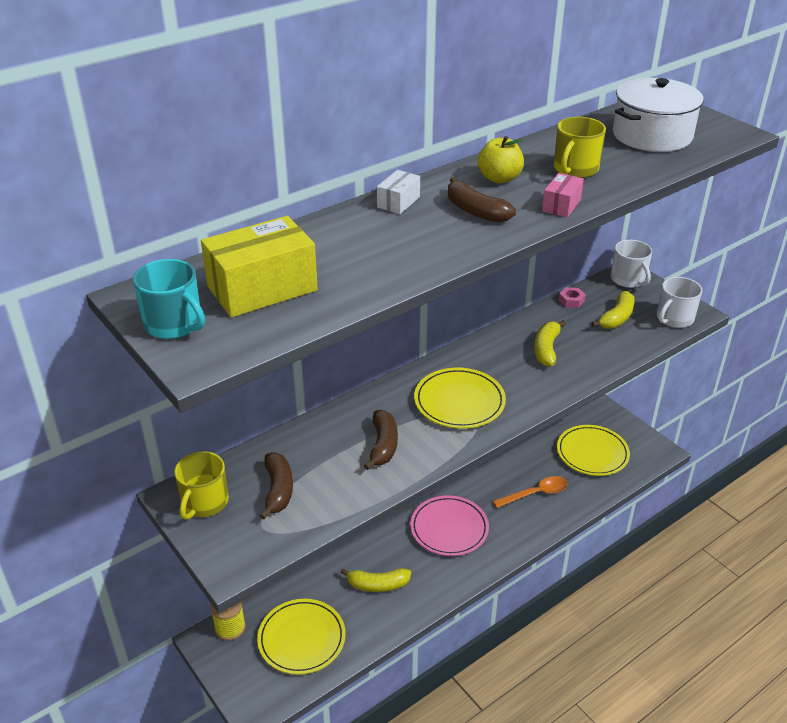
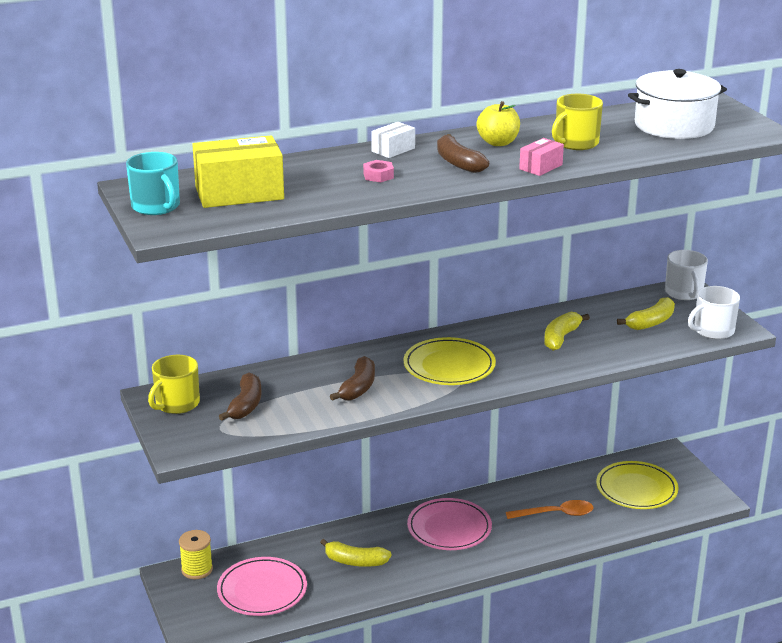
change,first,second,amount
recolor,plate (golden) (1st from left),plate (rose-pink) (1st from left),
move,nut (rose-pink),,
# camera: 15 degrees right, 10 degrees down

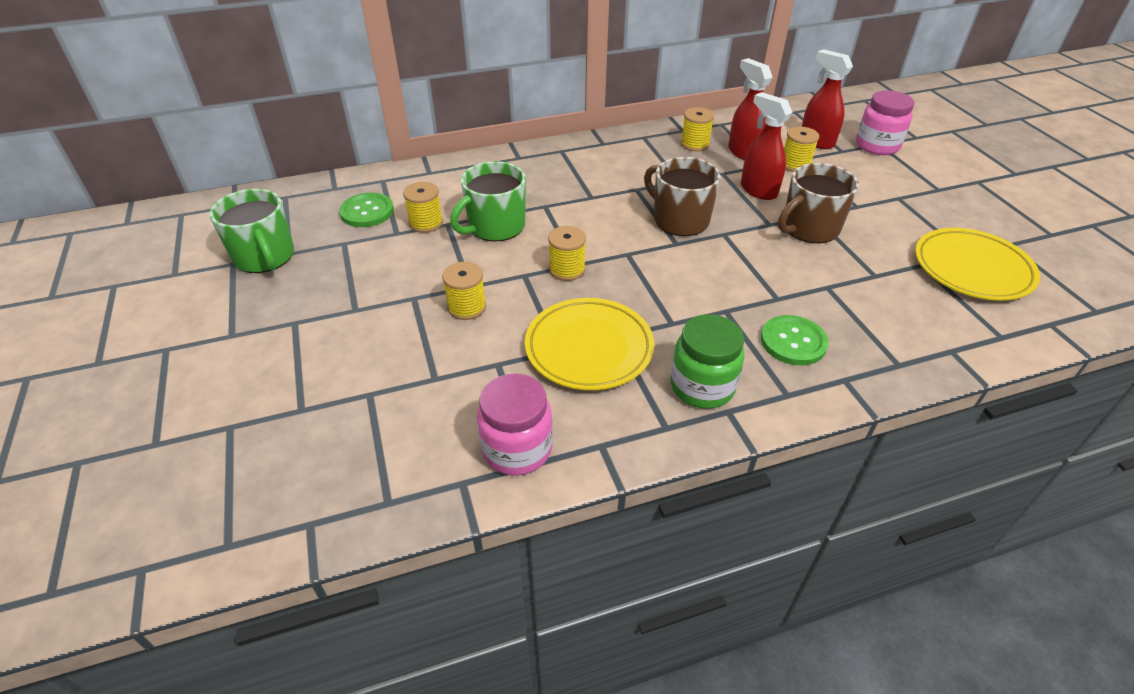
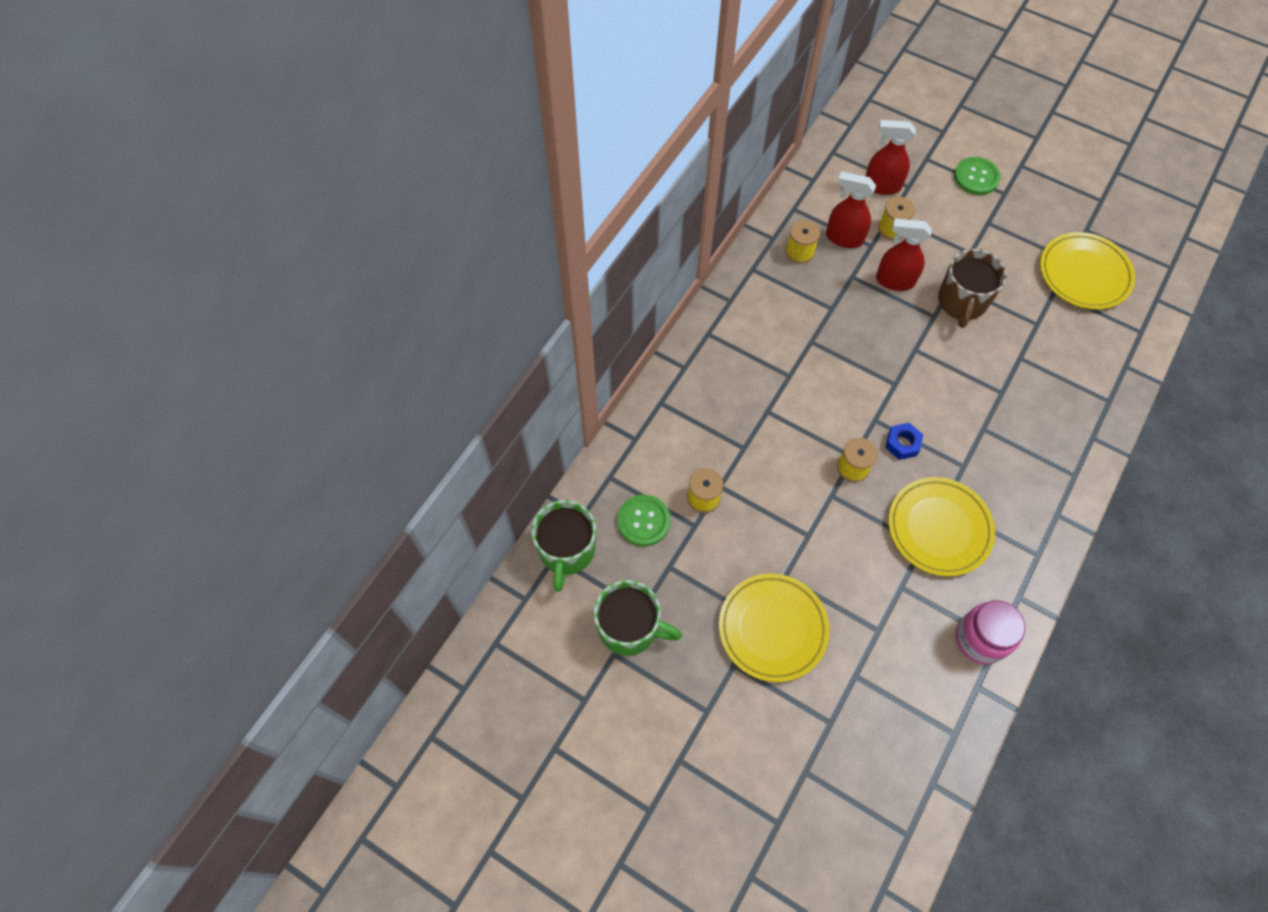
change,first,second,amount
delete,reel of thread (golden) (2nd from left),,
move,tea mug (emerald) (2nd from left in the first image),tea mug (emerald) (1st from left),
delete,tea mug (dark brown) (1st from left),,
delete,preserve jar (emerald),,
move,sewing button (emerald) (2nd from left),,
delete,preserve jar (rose-pink) (2nd from left),,
insert,,plate (golden) (1st from left),
insert,,nut (blue),
# camera: 40 degrees left, 20 degrees up

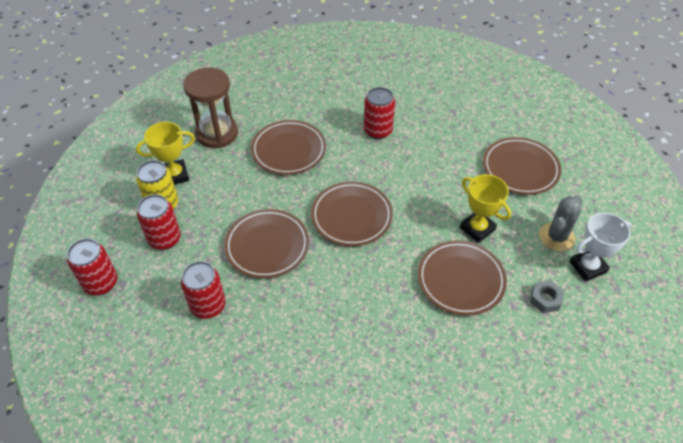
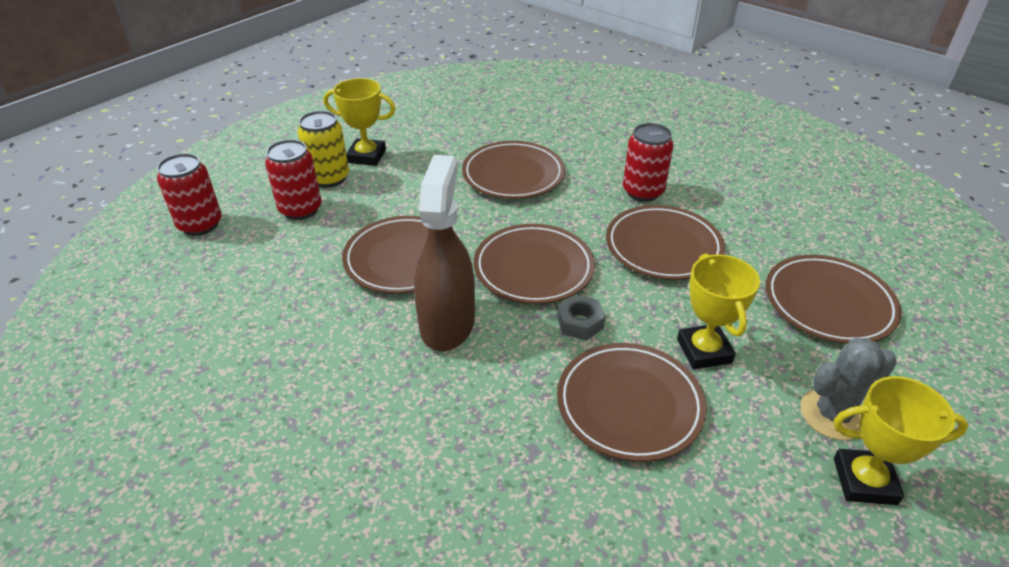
change,first,second,amount
delete,can (crimson) (3rd from left),,
delete,sand timer (dark brown),,
move,nut (ash-grey),,
recolor,trophy (pure white),trophy (golden) (3rd from left),
insert,,sprayer (dark brown),
insert,,plate (dark brown) (5th from left),
# camera: 30 degrees right, 10 degrees down

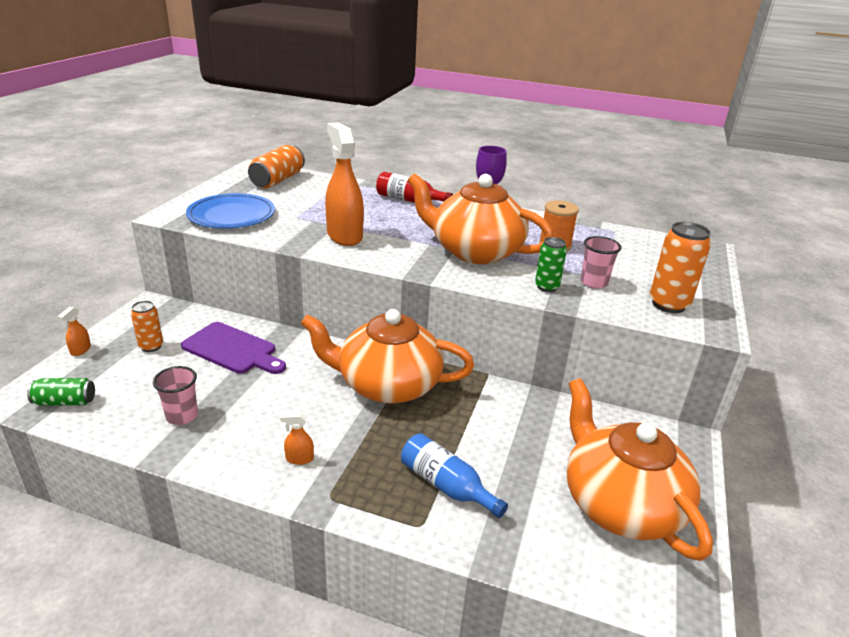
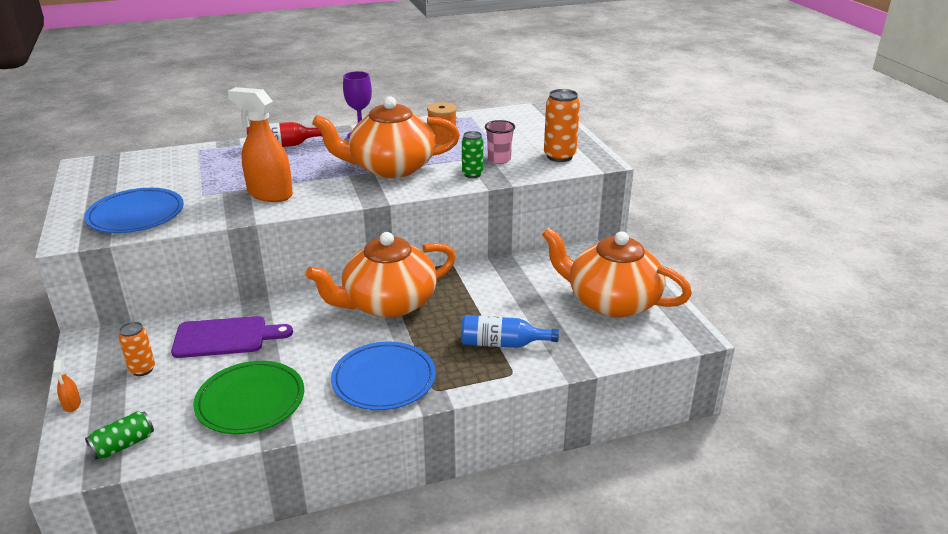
change,first,second,amount
replace,cup (rose-pink) (1st from left),plate (emerald),
delete,can (orange) (2nd from left),,
replace,sprayer (orange) (2nd from left),plate (blue) (2nd from left),
# camera: 35 degrees left, 0 degrees up

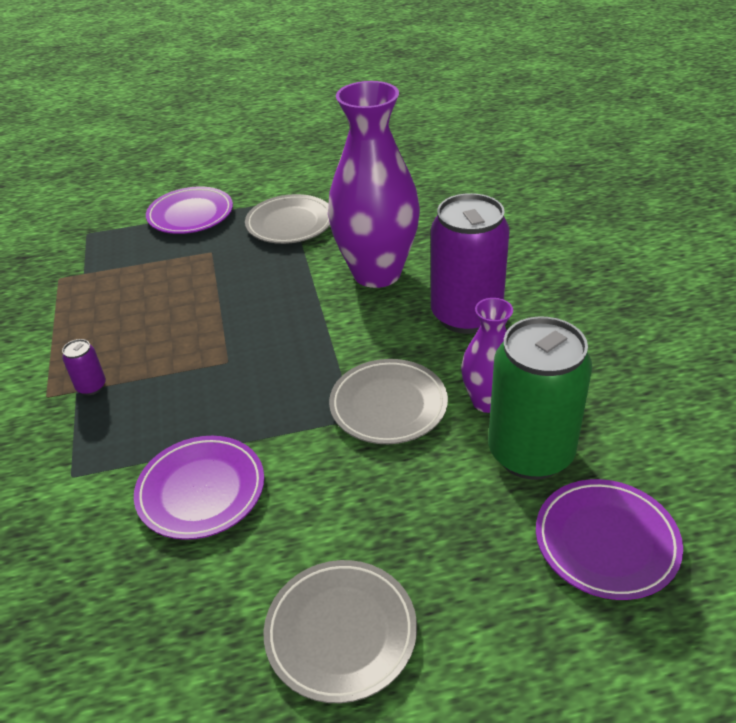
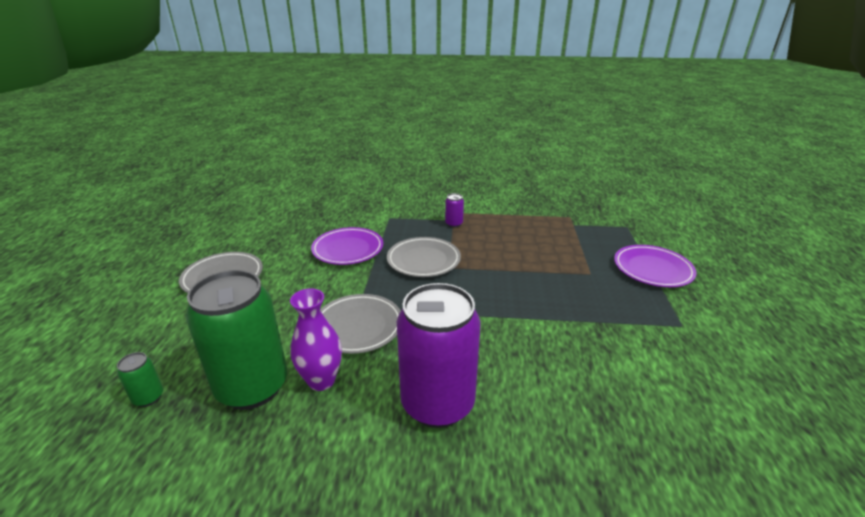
change,first,second,amount
move,plate (ash-grey) (1st from left in the first image),plate (ash-grey) (3rd from left),
delete,tall vase (royal purple) (1st from left),,
replace,plate (royal purple) (3rd from left),can (emerald) (1st from left),
# camera: 105 degrees right, 10 degrees down

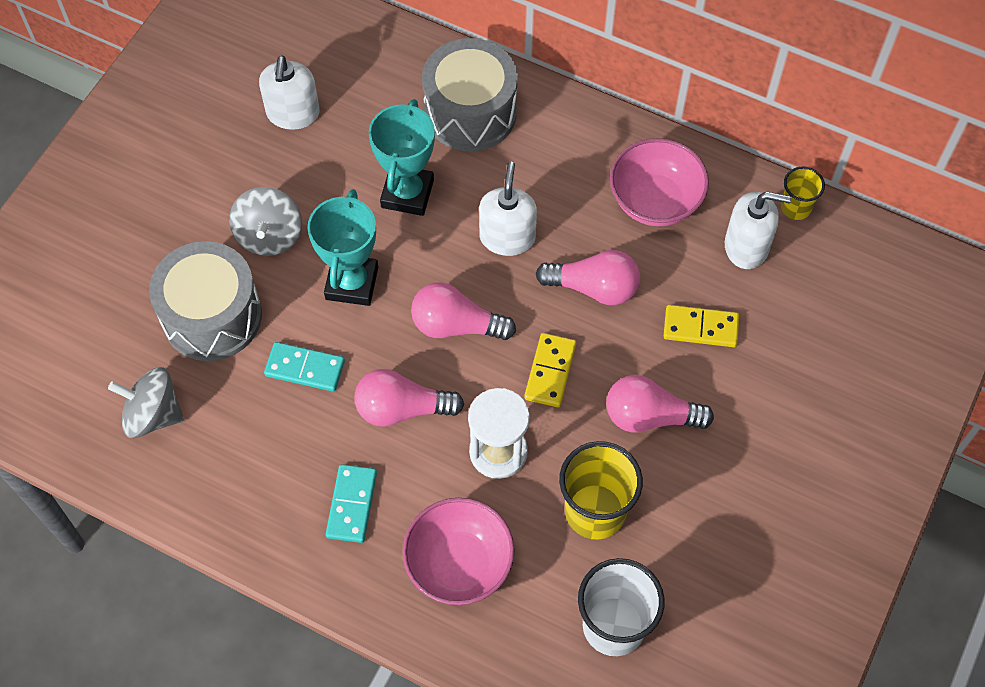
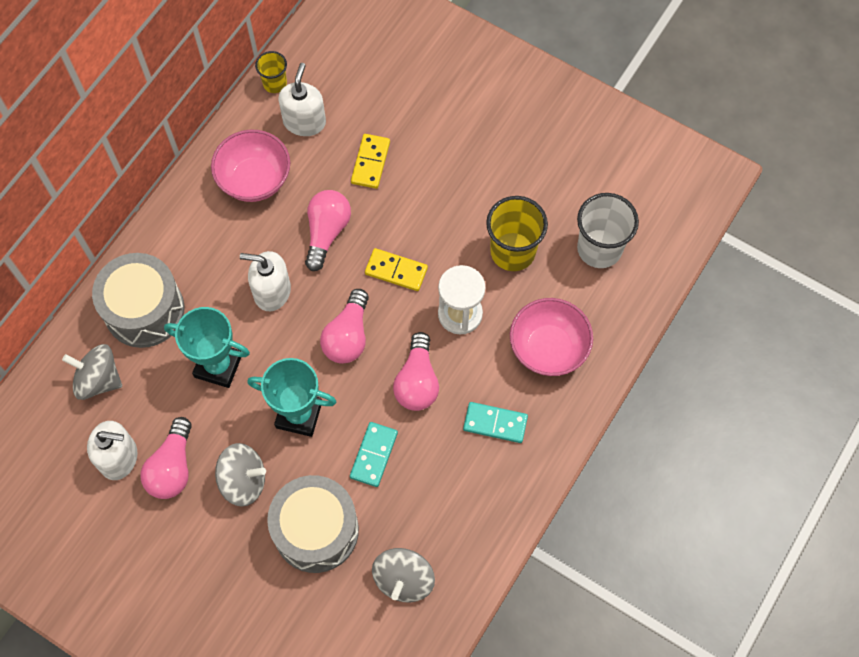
change,first,second,amount
move,bulb (rose-pink) (4th from left in the first image),bulb (rose-pink) (1st from left),
insert,,whirligig (ash-grey) (1st from left),
# camera: 85 degrees left, 5 degrees up

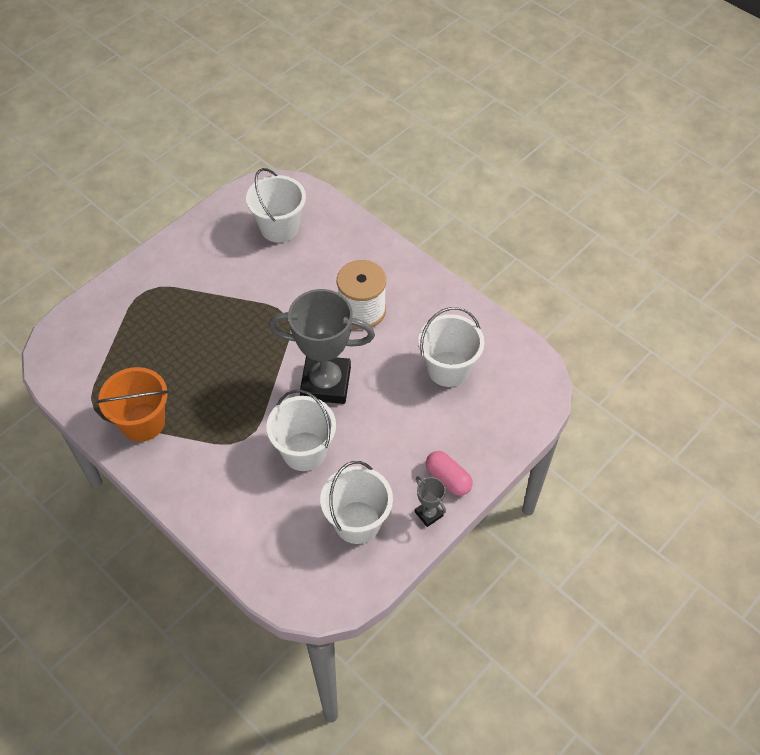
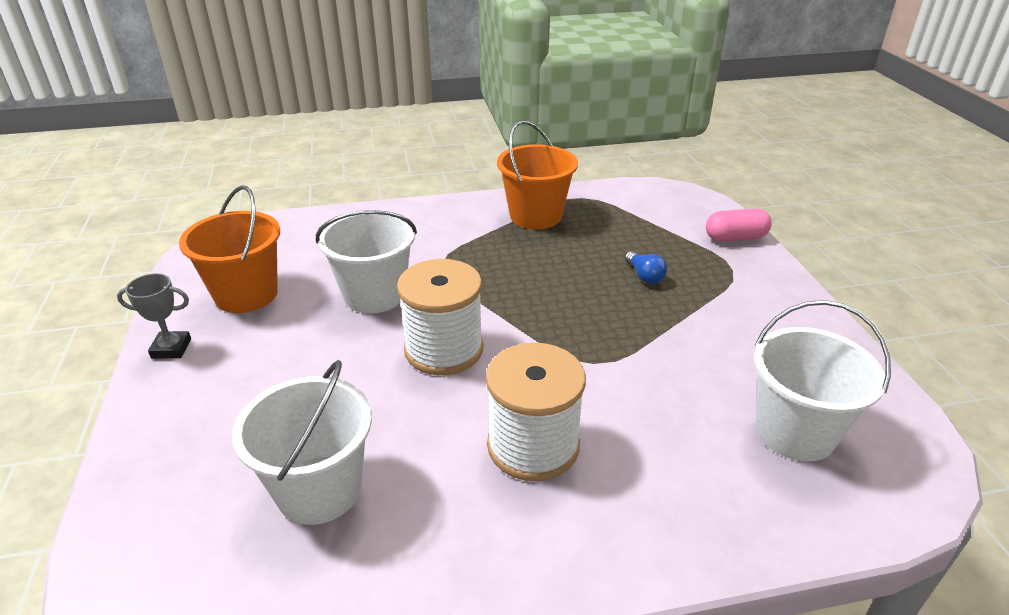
change,first,second,amount
replace,trophy (ash-grey) (1st from left),reel of thread (pure white) (1st from left),
recolor,sand bucket (pure white) (3rd from left),sand bucket (orange) (1st from left),
move,pill (rose-pink),,
insert,,bulb (blue),
# camera: 125 degrees right, 20 degrees down

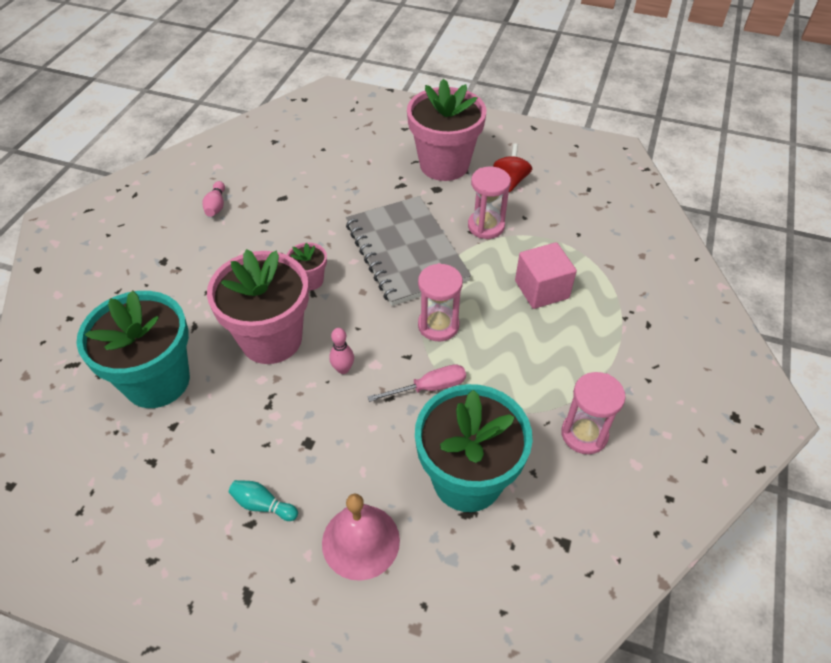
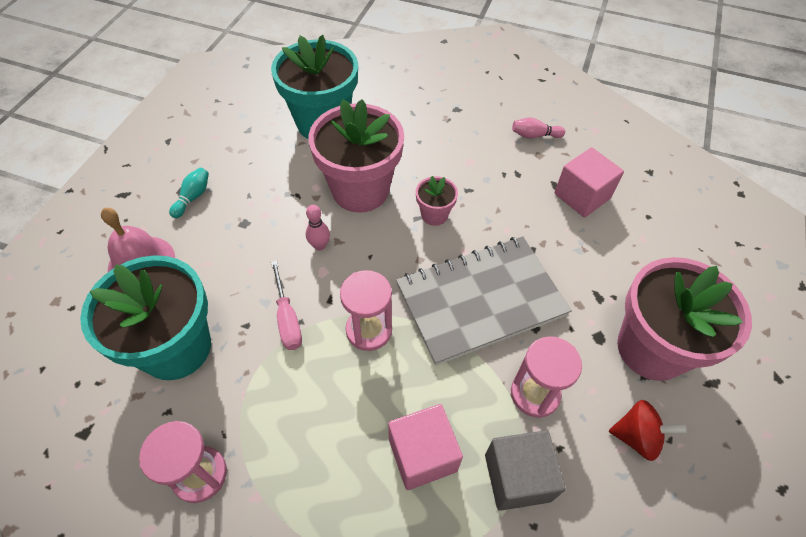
change,first,second,amount
insert,,solid cube (ash-grey),
insert,,solid cube (rose-pink) (2nd from left),
# camera: 90 degrees right, 5 degrees up

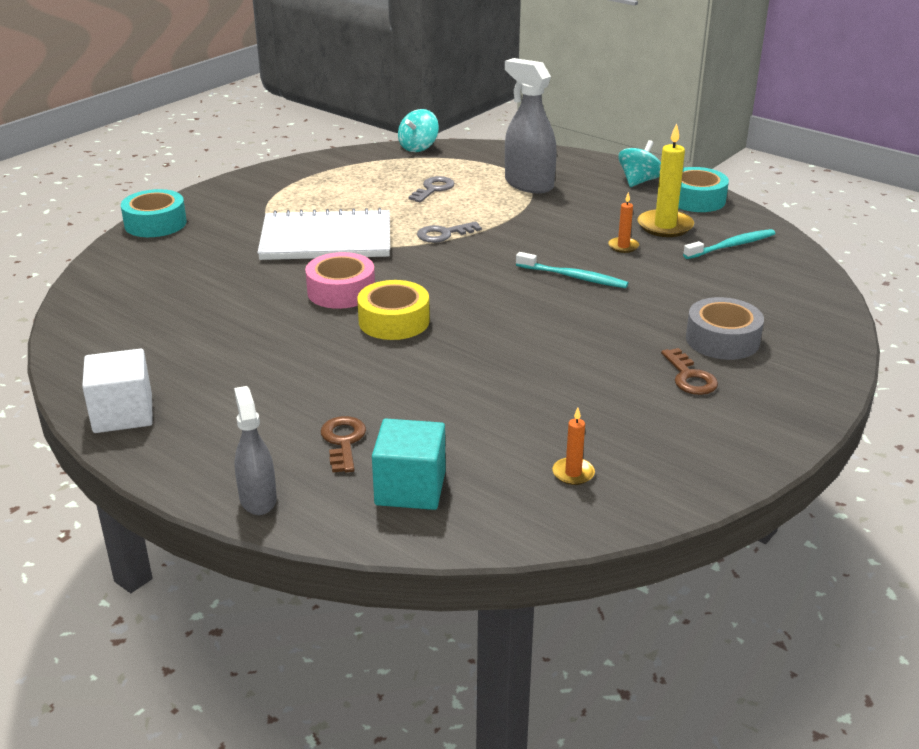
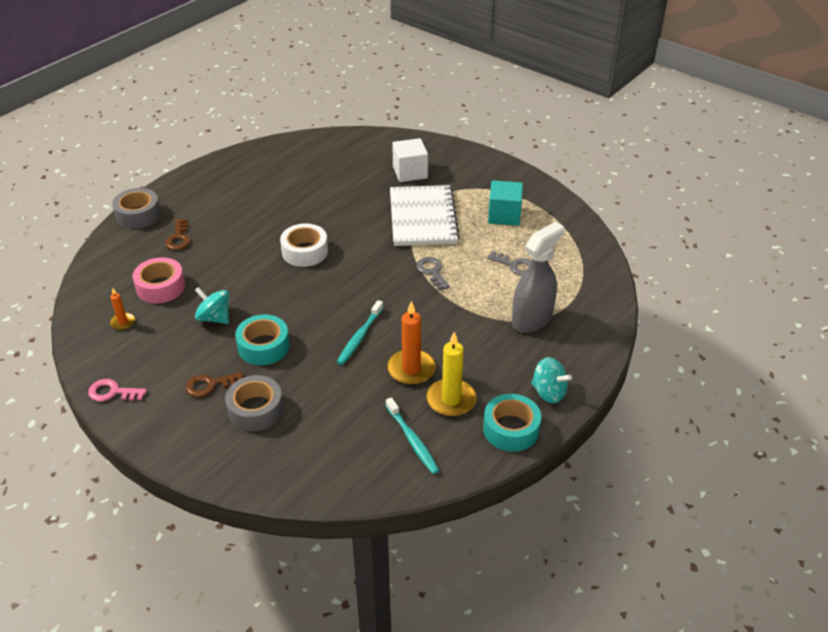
change,first,second,amount
move,solid cube (pure white),,
move,tape (turquoise) (1st from left),,
replace,sprayer (ash-grey) (1st from left),tape (ash-grey) (1st from left),
move,tape (rose-pink),,
rotate,key (dark brown) (1st from left),,90 degrees clockwise
recolor,tape (golden),tape (pure white),
move,solid cube (turquoise),,
move,whirligig (turquoise) (1st from left),,
resize,wax candle (orange) (2nd from left),,x1.88
insert,,key (rose-pink),
# camera: 90 degrees right, 10 degrees up

